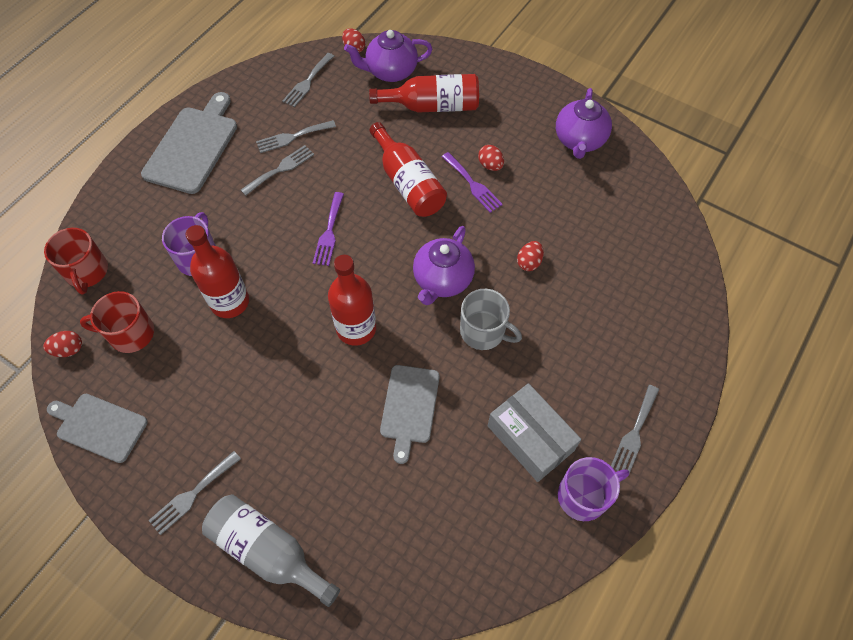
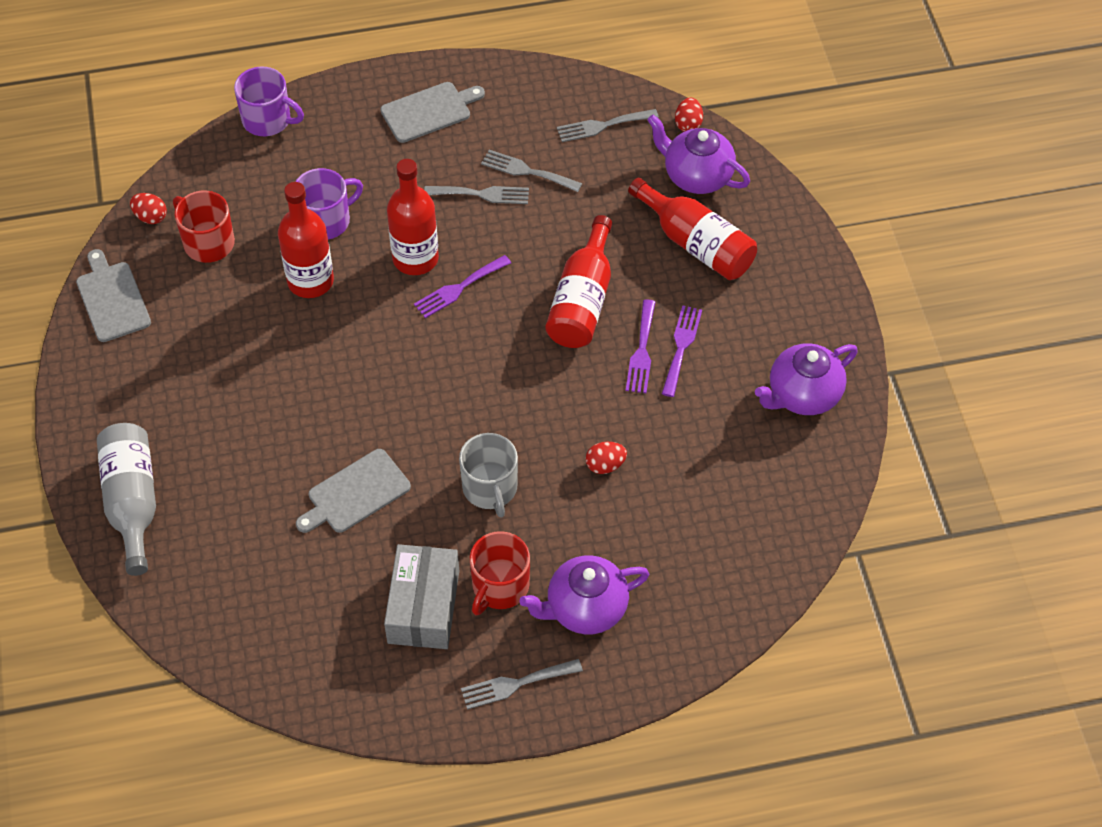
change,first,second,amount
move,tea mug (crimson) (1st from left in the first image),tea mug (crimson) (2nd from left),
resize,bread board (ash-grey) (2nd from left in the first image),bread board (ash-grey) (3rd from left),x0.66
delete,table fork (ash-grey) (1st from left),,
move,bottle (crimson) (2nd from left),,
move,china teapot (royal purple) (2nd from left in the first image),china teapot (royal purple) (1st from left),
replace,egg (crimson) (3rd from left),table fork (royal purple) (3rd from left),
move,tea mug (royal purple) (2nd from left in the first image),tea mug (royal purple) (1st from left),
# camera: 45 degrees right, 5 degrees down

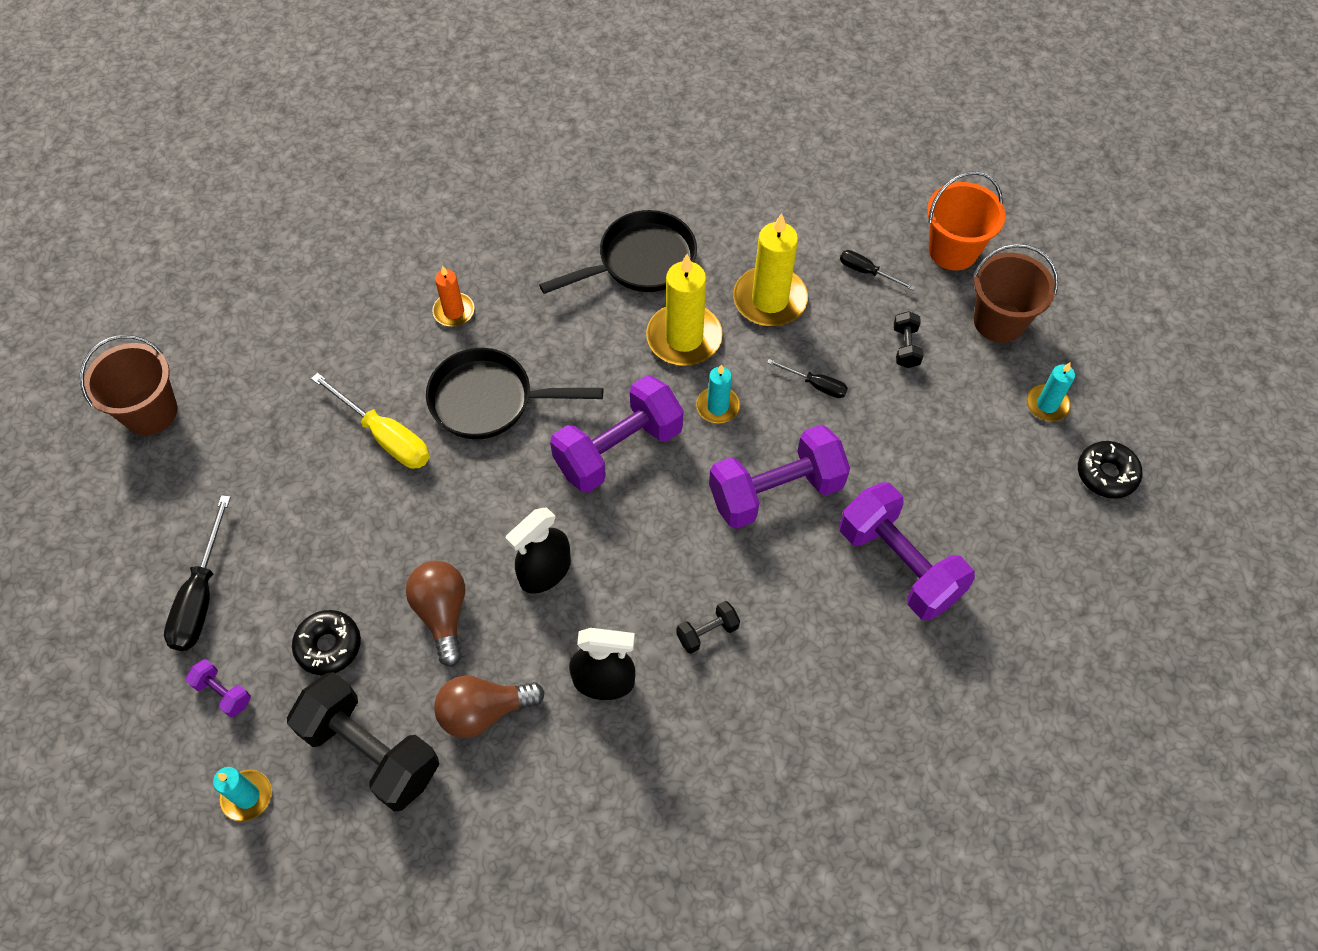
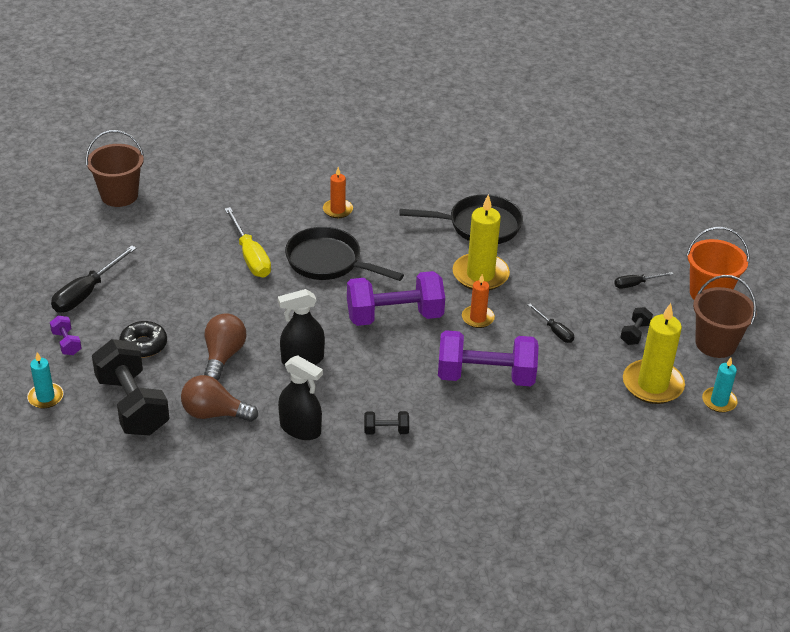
change,first,second,amount
recolor,wax candle (turquoise) (2nd from left),wax candle (orange) (2nd from left),
move,wax candle (golden) (2nd from left),,
rotate,hand screwdriver (jet-black) (3rd from left),,75 degrees counterclockwise
delete,dumbbell (royal purple) (4th from left),,
delete,doughnut (jet-black) (2nd from left),,
# camera: 25 degrees right, 20 degrees down

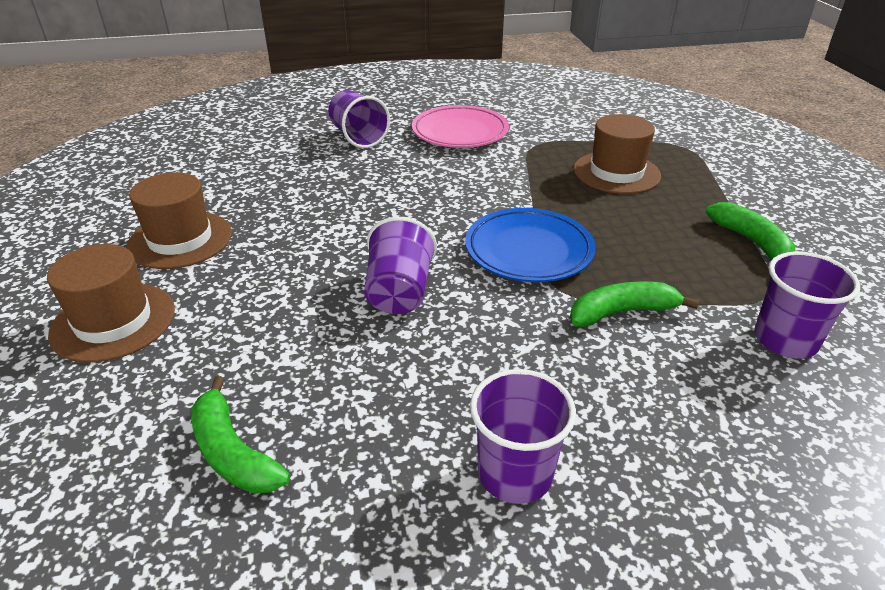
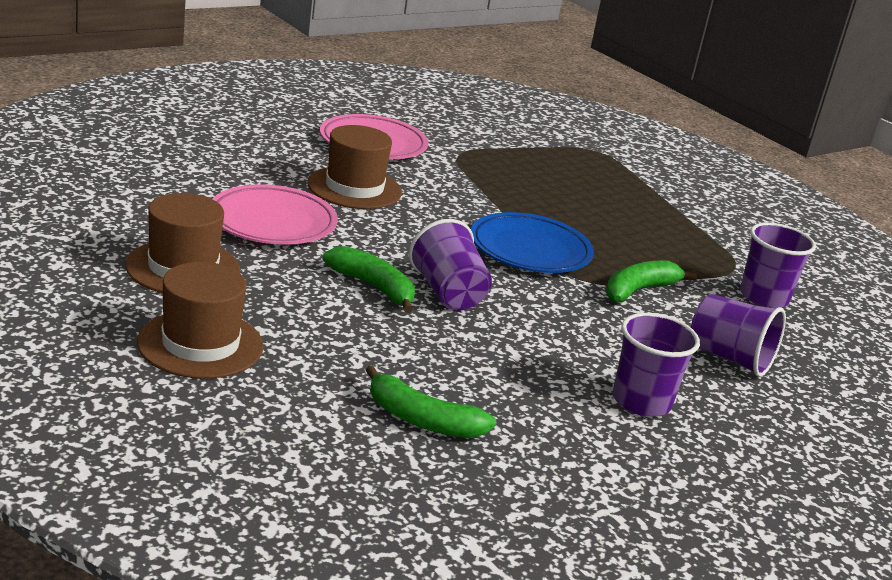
change,first,second,amount
move,cup (royal purple) (1st from left in the first image),cup (royal purple) (3rd from left),
move,hat (dark brown) (3rd from left),,
move,banana (emerald) (3rd from left in the first image),banana (emerald) (1st from left),
insert,,plate (rose-pink) (1st from left),
# camera: 30 degrees left, 10 degrees down

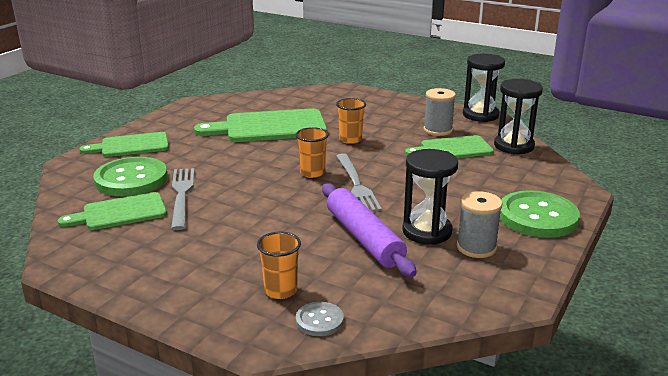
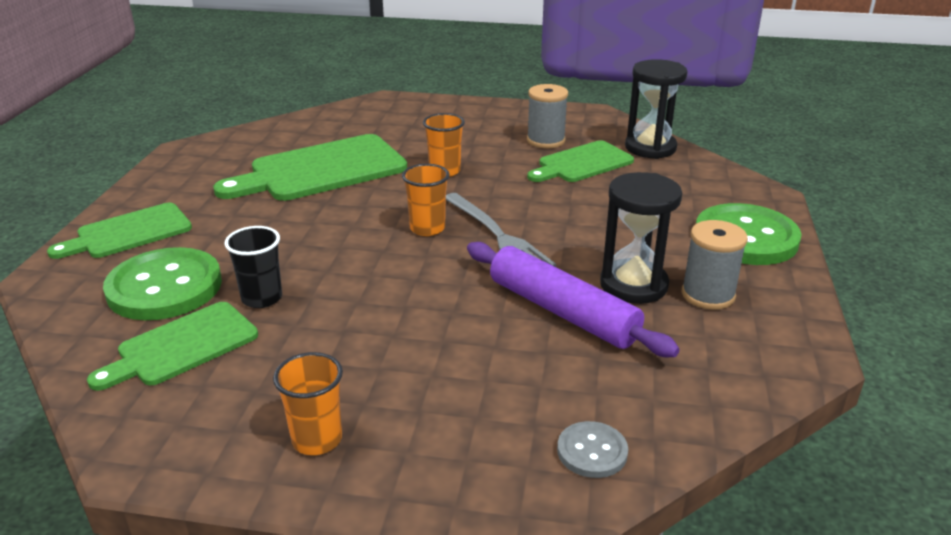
change,first,second,amount
replace,table fork (ash-grey) (1st from left),cup (jet-black),
move,cup (orange) (1st from left),,
delete,sand timer (jet-black) (2nd from left),,
# camera: 20 degrees left, 5 degrees up

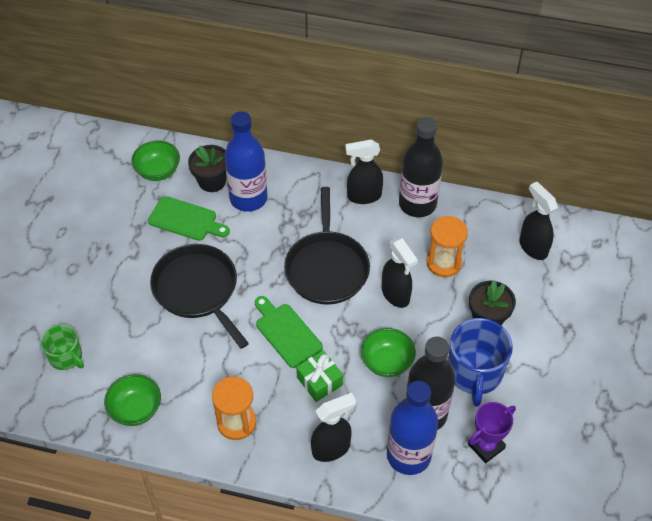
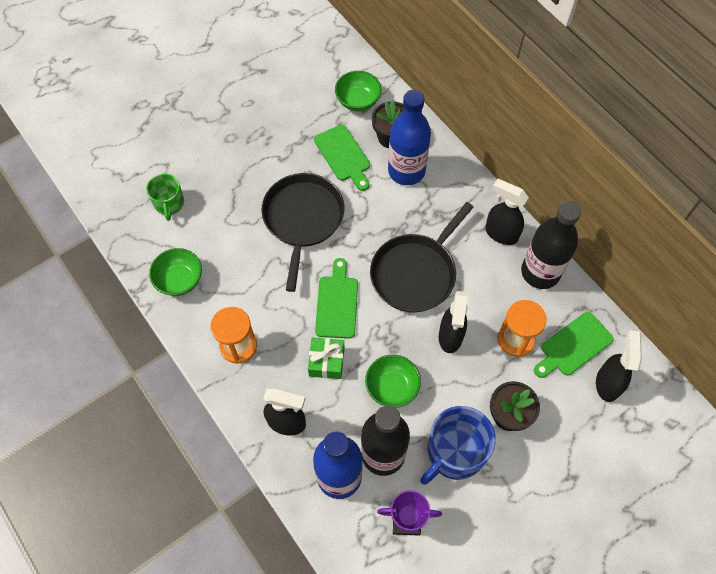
change,first,second,amount
insert,,bread board (emerald) (3rd from left),
# camera: 40 degrees right, 10 degrees up

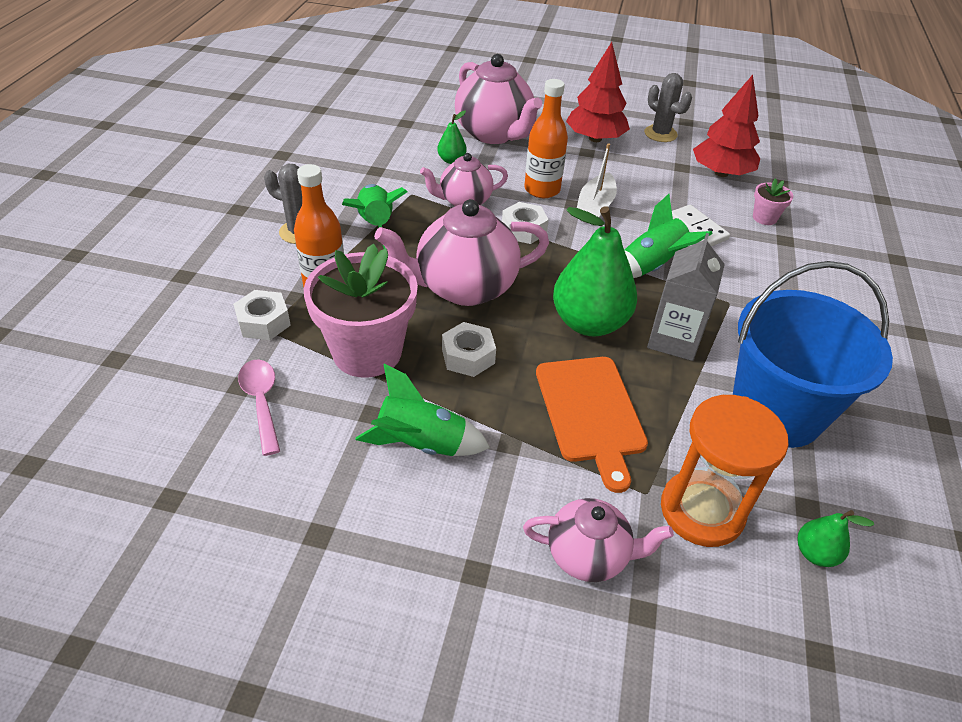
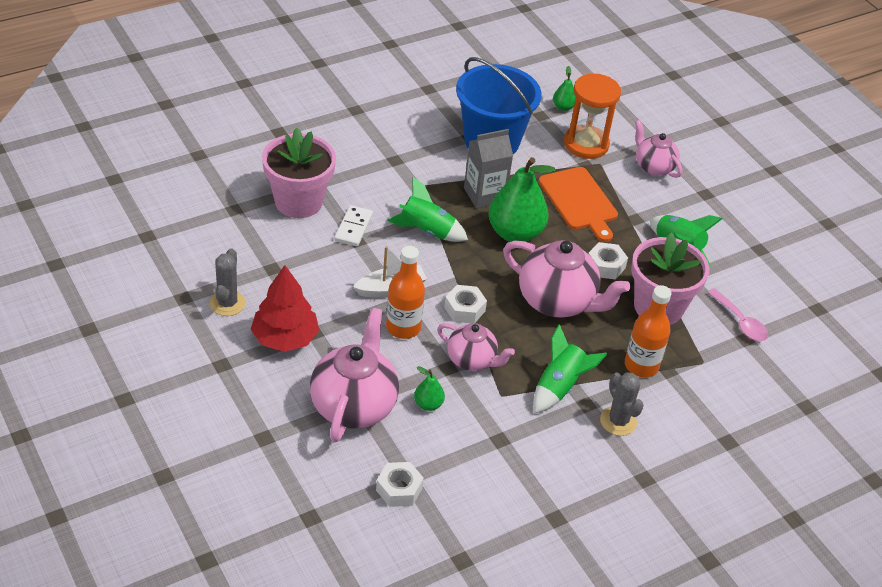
change,first,second,amount
move,nut (pure white) (1st from left),,
rotate,spoon (rose-pink),,60 degrees counterclockwise
rotate,bread board (orange),,120 degrees clockwise
delete,tree (crimson) (2nd from left),,
resize,potted plant (rose-pink) (2nd from left in the first image),potted plant (rose-pink) (1st from left),x2.29
# camera: 135 degrees left, 0 degrees up

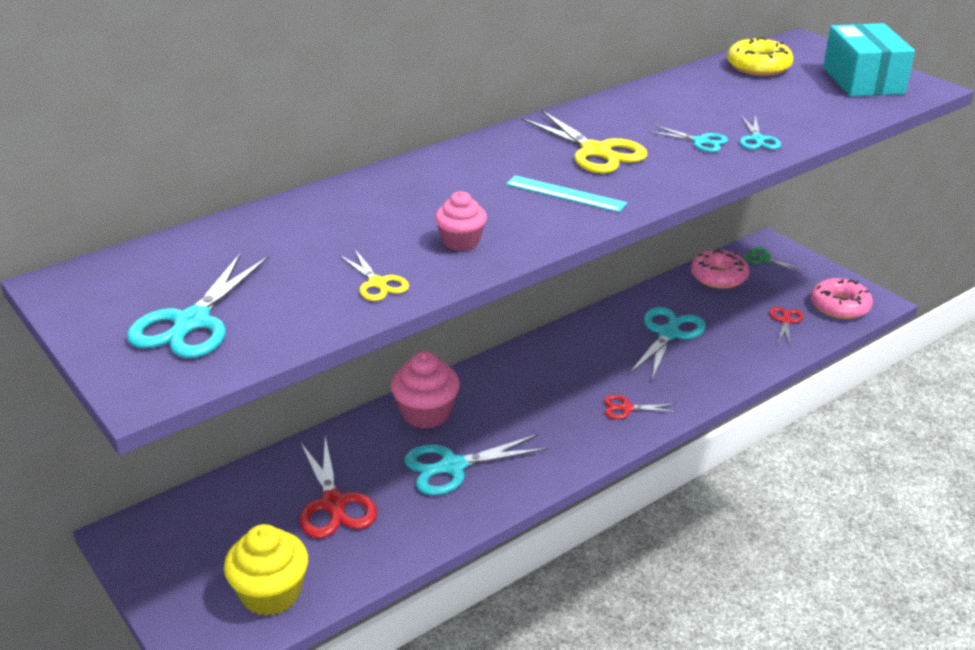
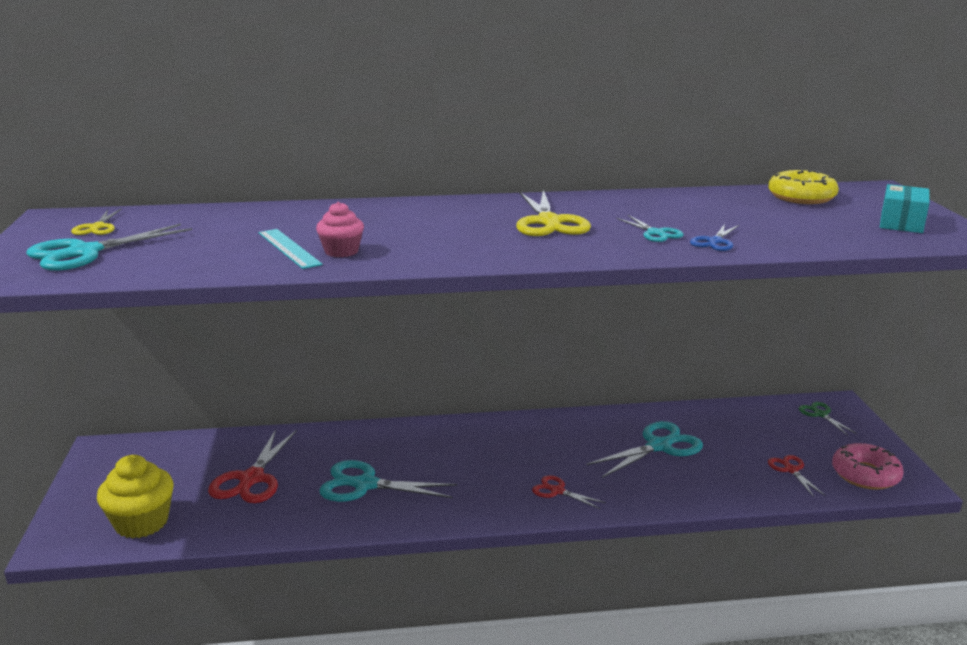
change,first,second,amount
move,shears (golden) (1st from left),,
delete,cupcake (rose-pink) (1st from left),,
move,measuring stick (turquoise),,
delete,doughnut (rose-pink) (1st from left),,
recolor,shears (turquoise) (5th from left),shears (blue),
rotate,shears (crimson) (3rd from left),,60 degrees counterclockwise
resize,box (turquoise),,x0.63
# camera: 30 degrees right, 10 degrees down

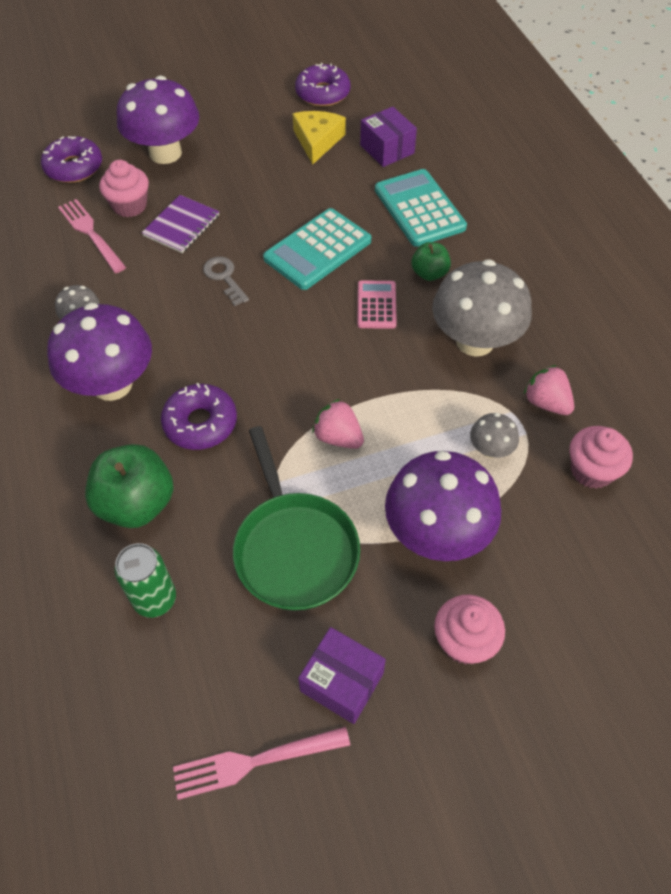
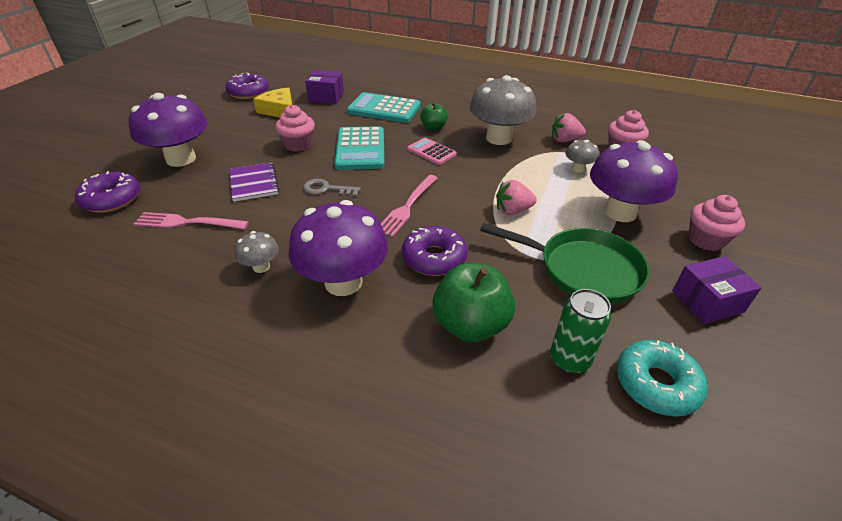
change,first,second,amount
move,cupcake (rose-pink) (1st from left),,
move,table fork (rose-pink) (2nd from left),,
insert,,doughnut (turquoise),
# camera: 50 degrees left, 15 degrees down

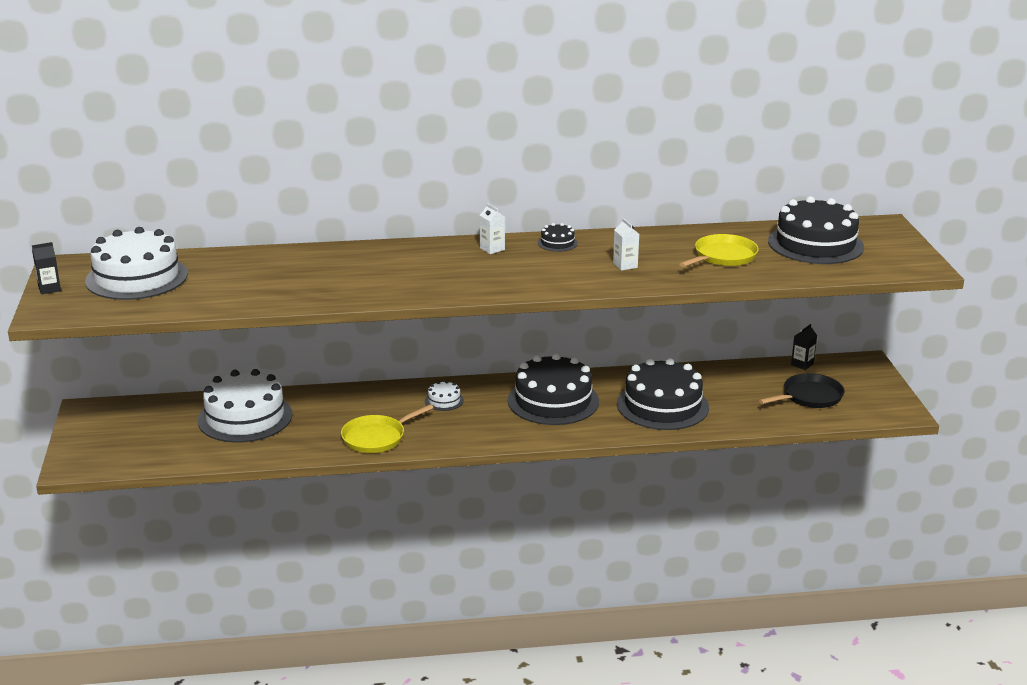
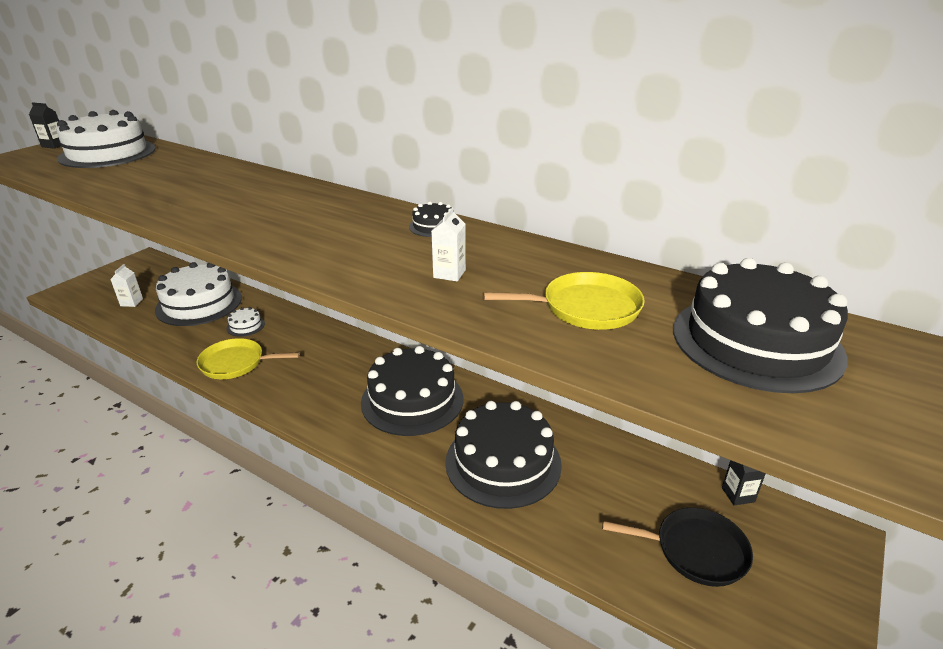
change,first,second,amount
move,gateau (pure white) (3rd from left),,
move,juice carton (pure white) (1st from left),,
# camera: 40 degrees right, 5 degrees up

